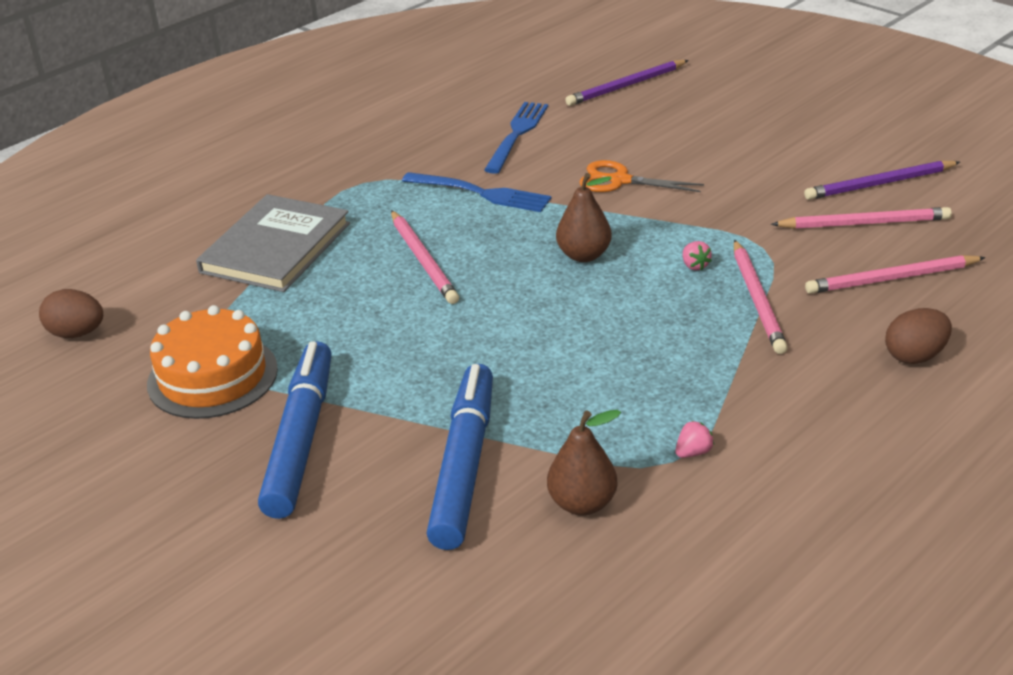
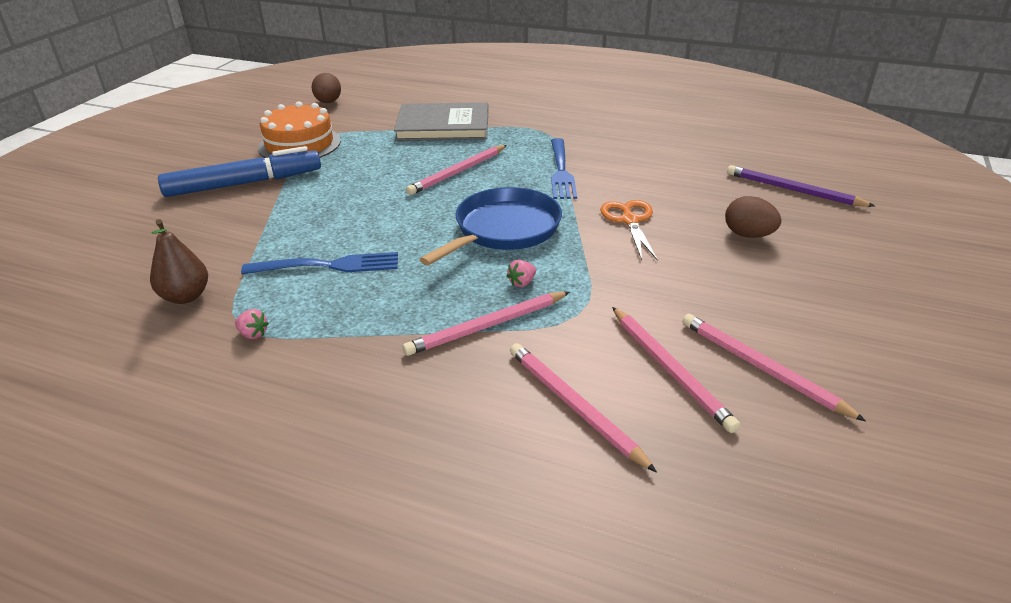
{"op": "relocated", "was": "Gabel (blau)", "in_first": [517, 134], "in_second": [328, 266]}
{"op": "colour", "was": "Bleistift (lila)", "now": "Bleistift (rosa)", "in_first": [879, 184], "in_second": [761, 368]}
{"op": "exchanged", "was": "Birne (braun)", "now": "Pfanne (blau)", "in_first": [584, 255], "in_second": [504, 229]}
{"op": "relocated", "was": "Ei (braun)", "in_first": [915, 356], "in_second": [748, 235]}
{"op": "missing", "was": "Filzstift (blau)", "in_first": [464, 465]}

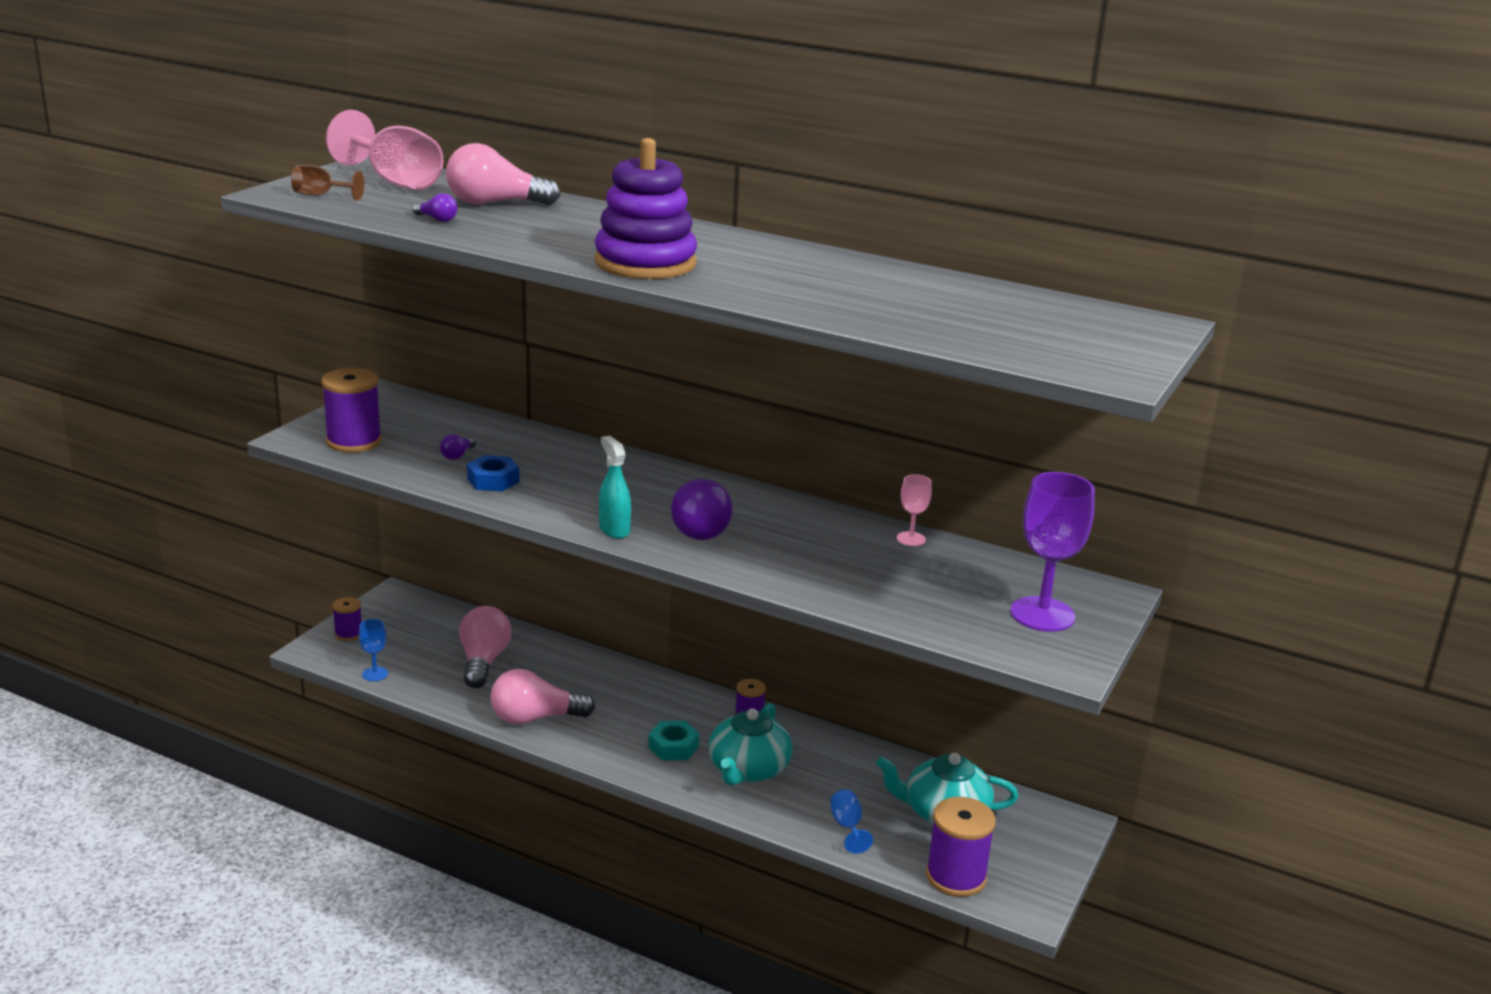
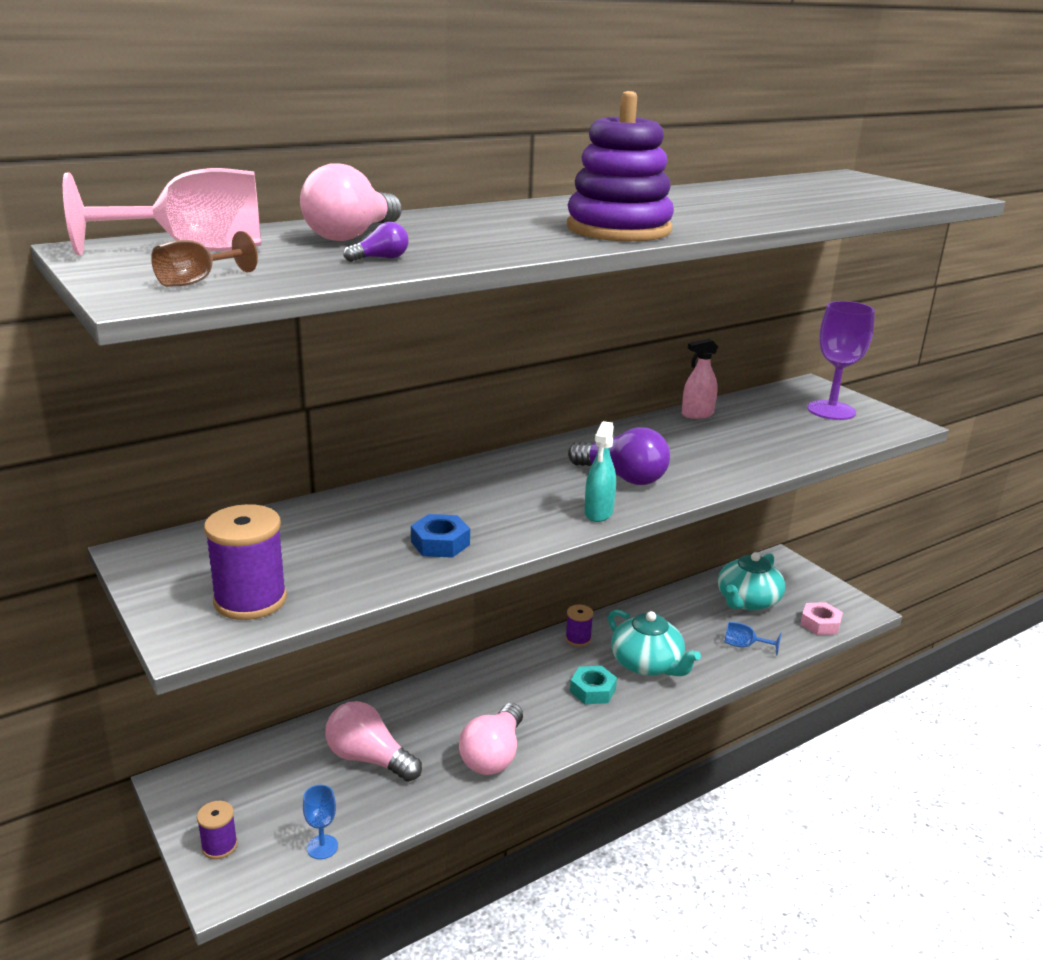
{"op": "missing", "was": "Glühbirne (lila)", "in_first": [457, 455]}
{"op": "spun", "was": "Sprühflasche (türkis)", "in_first": [614, 530], "in_second": [598, 513], "clockwise": -75}
{"op": "exchanged", "was": "Kelch (rosa)", "now": "Sprühflasche (rosa)", "in_first": [911, 539], "in_second": [697, 414]}
{"op": "exchanged", "was": "Garnrolle (lila)", "now": "Sechskantmutter (rosa)", "in_first": [956, 877], "in_second": [820, 624]}

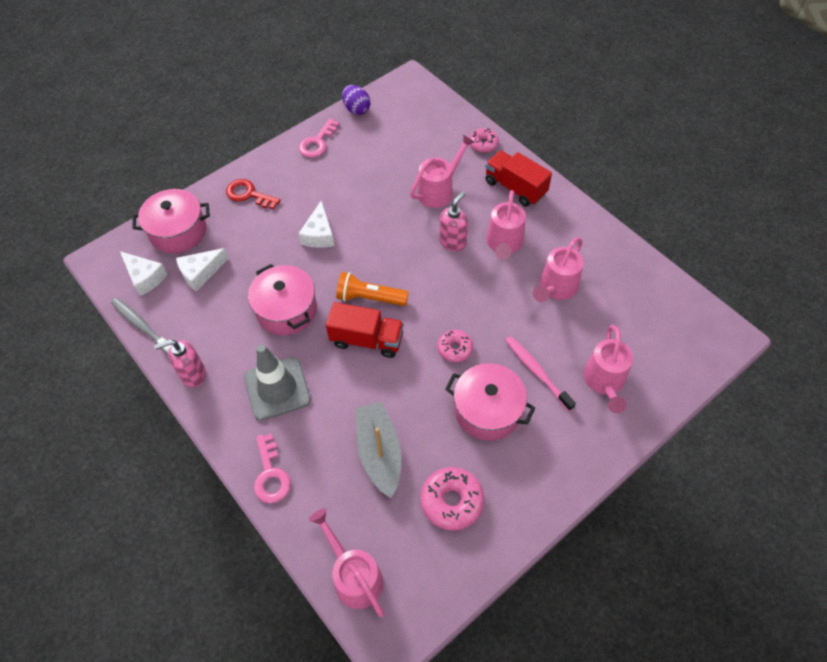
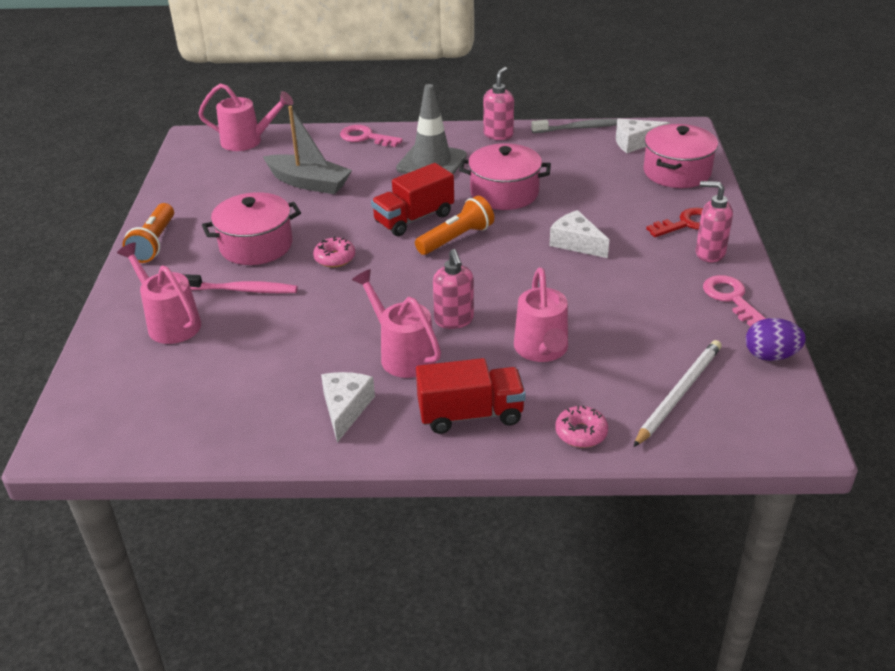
{"op": "missing", "was": "Gießkanne (rosa)", "in_first": [555, 288]}
{"op": "relocated", "was": "Käse (weiß)", "in_first": [201, 273], "in_second": [345, 409]}
{"op": "missing", "was": "Donut (rosa)", "in_first": [452, 501]}
{"op": "appeared", "now": "Seifenspender (rosa)", "in_second": [709, 253]}
{"op": "appeared", "now": "Taschenlampe (orange)", "in_second": [154, 243]}
{"op": "appeared", "now": "Bleistift (weiß)", "in_second": [679, 394]}

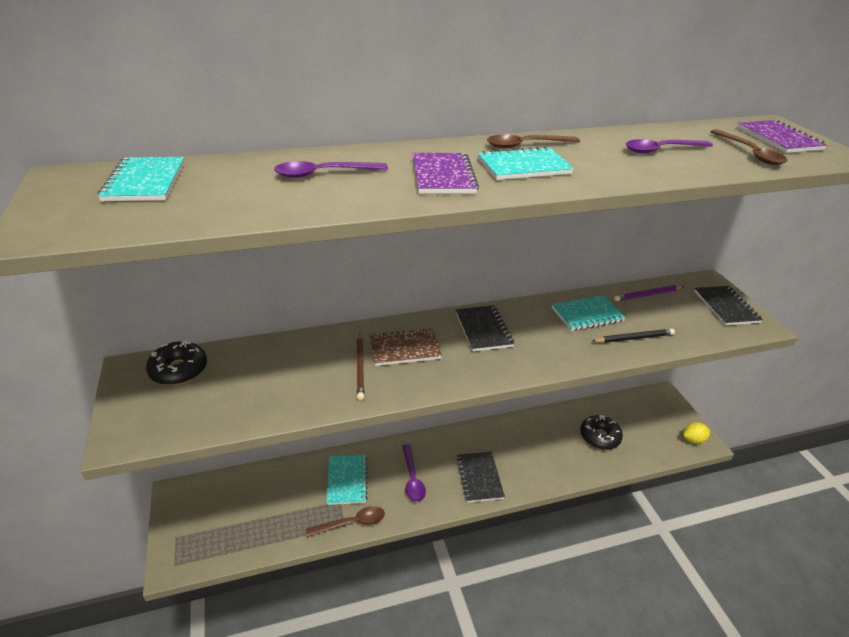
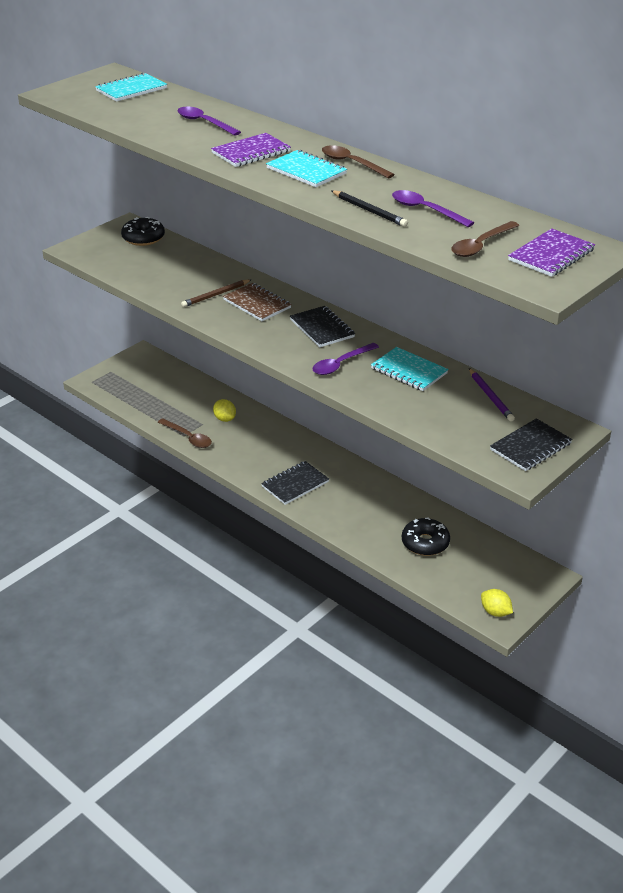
{"op": "spun", "was": "Bleistift (lila)", "in_first": [647, 295], "in_second": [490, 397], "clockwise": -150}
{"op": "spun", "was": "Notizbuch (schwarz)", "in_first": [483, 329], "in_second": [322, 328], "clockwise": -75}
{"op": "relocated", "was": "Bleistift (schwarz)", "in_first": [634, 338], "in_second": [369, 211]}
{"op": "relocated", "was": "Löffel (lila)", "in_first": [412, 478], "in_second": [341, 364]}
{"op": "exchanged", "was": "Notizbuch (türkis)", "now": "Zitrone (gelb)", "in_first": [347, 480], "in_second": [225, 419]}

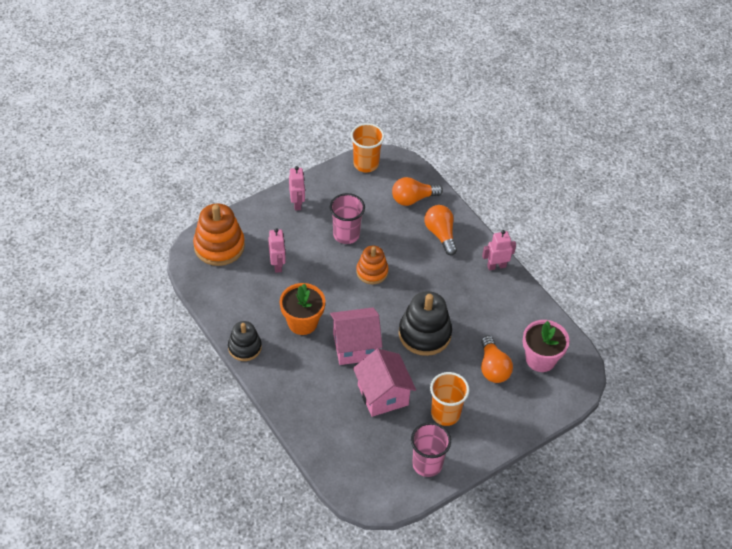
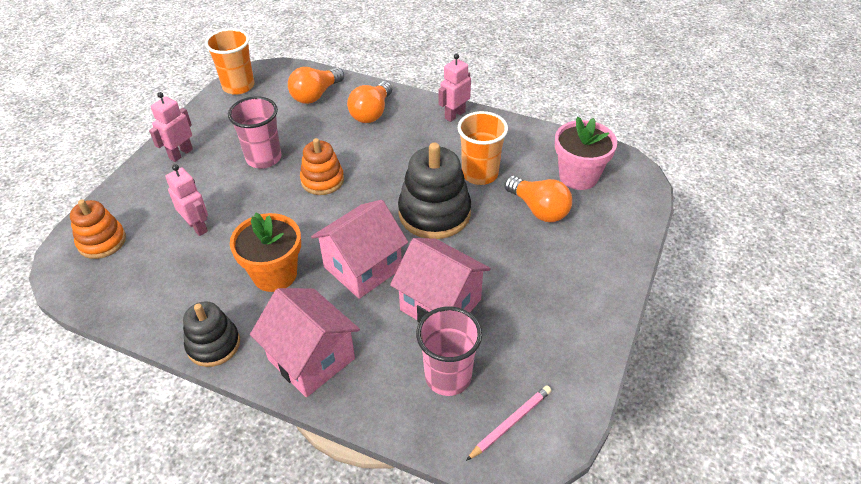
{"op": "spun", "was": "Roboter (rosa)", "in_first": [297, 203], "in_second": [181, 154], "clockwise": -105}
{"op": "size", "was": "Stapelspielzeug (orange)", "in_first": [219, 246], "in_second": [102, 241], "ratio": 0.62}
{"op": "spun", "was": "Glühbirne (orange)", "in_first": [440, 234], "in_second": [371, 113], "clockwise": -105}
{"op": "relocated", "was": "Becher (orange)", "in_first": [445, 414], "in_second": [480, 174]}
{"op": "relocated", "was": "Becher (rosa)", "in_first": [427, 464], "in_second": [448, 377]}
{"op": "appeared", "now": "Haus (rosa)", "in_second": [311, 359]}
{"op": "appeared", "now": "Bleistift (rosa)", "in_second": [510, 423]}

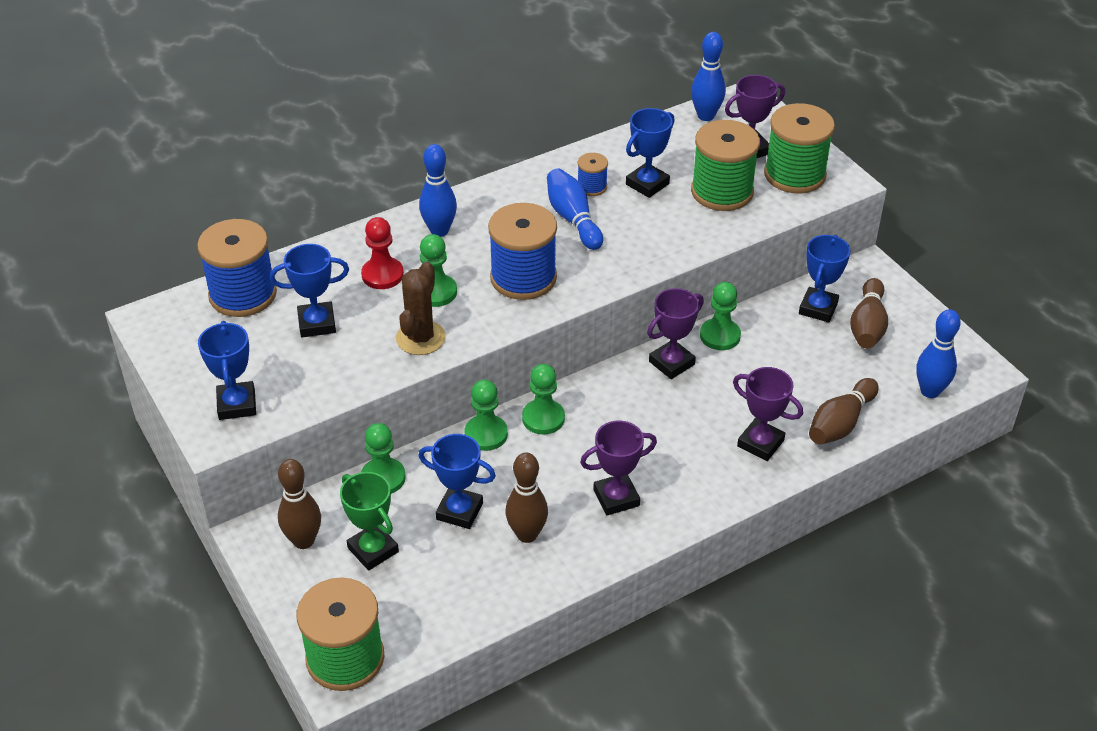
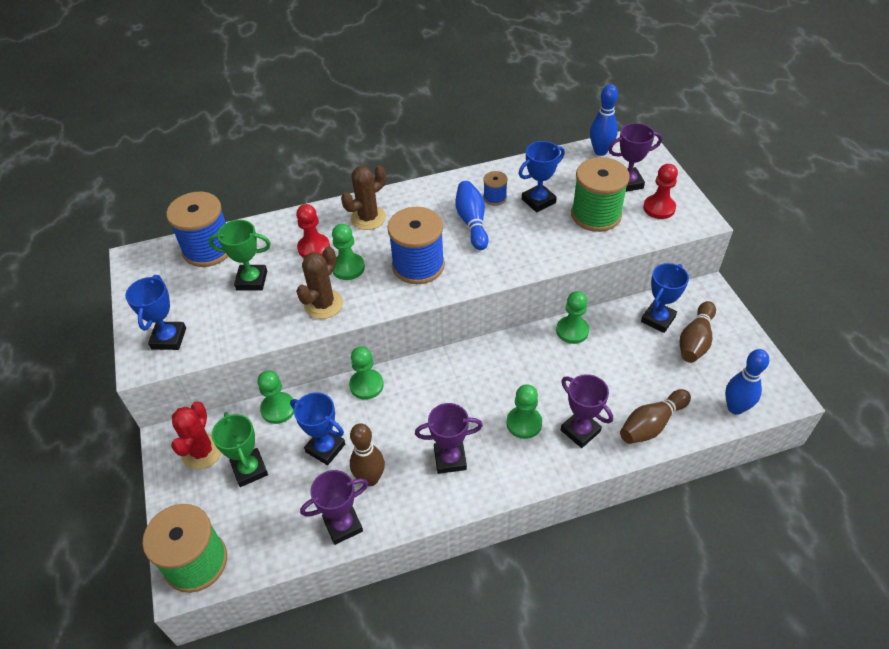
{"op": "exchanged", "was": "Garnrolle (grün)", "now": "Bauer (rot)", "in_first": [794, 174], "in_second": [659, 208]}
{"op": "exchanged", "was": "Bowlingkegel (blau)", "now": "Kaktus (braun)", "in_first": [439, 231], "in_second": [368, 218]}
{"op": "colour", "was": "Pokal (blau)", "now": "Pokal (grün)", "in_first": [317, 323], "in_second": [252, 280]}
{"op": "relocated", "was": "Pokal (lila)", "in_first": [671, 363], "in_second": [343, 525]}
{"op": "relocated", "was": "Bauer (grün)", "in_first": [543, 418], "in_second": [524, 423]}
{"op": "exchanged", "was": "Bowlingkegel (braun)", "now": "Kaktus (rot)", "in_first": [303, 541], "in_second": [202, 452]}

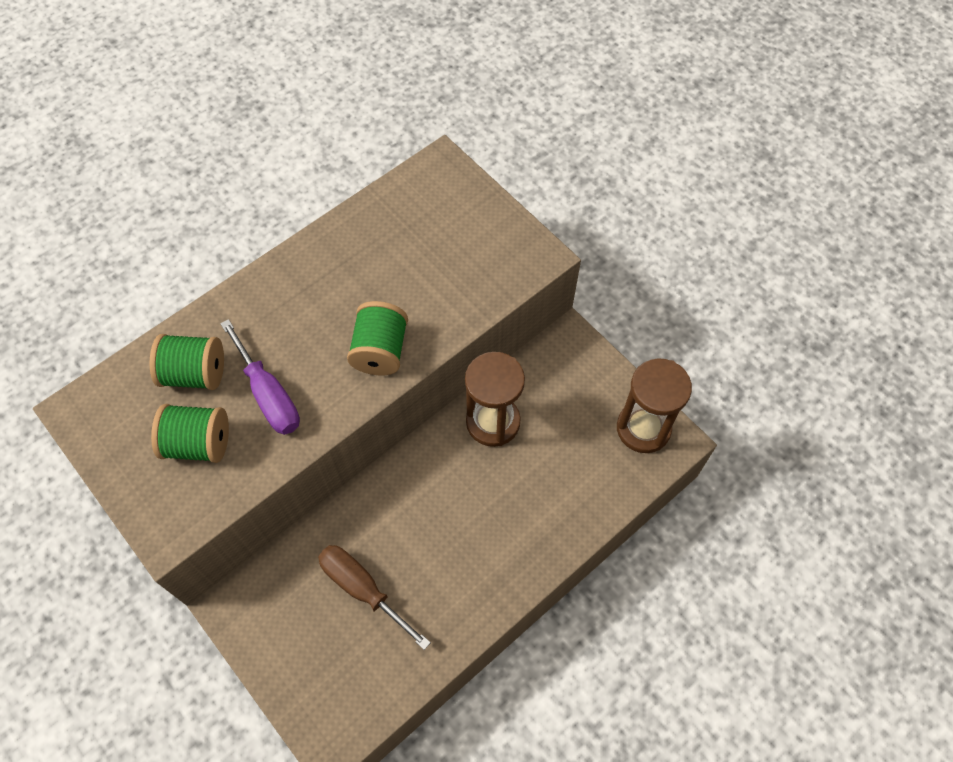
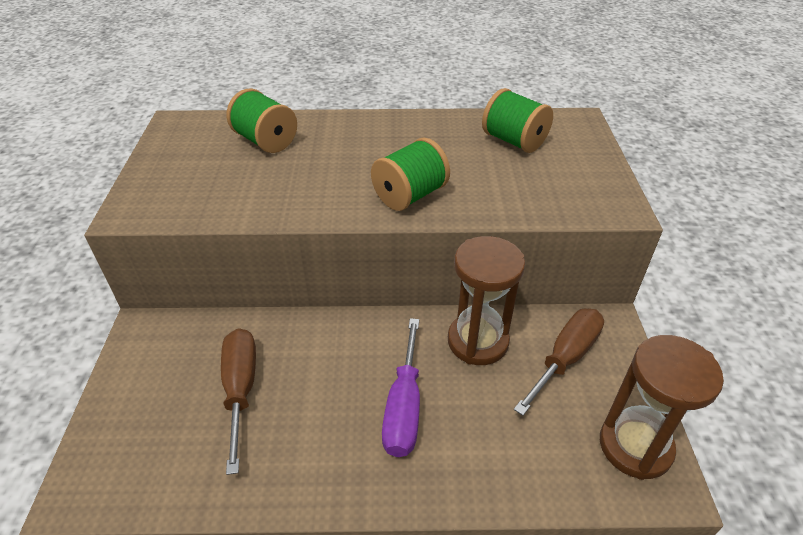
{"op": "relocated", "was": "Schraubenzieher (lila)", "in_first": [268, 395], "in_second": [404, 407]}
{"op": "relocated", "was": "Garnrolle (grün)", "in_first": [198, 443], "in_second": [514, 141]}
{"op": "appeared", "now": "Schraubenzieher (braun)", "in_second": [565, 358]}

